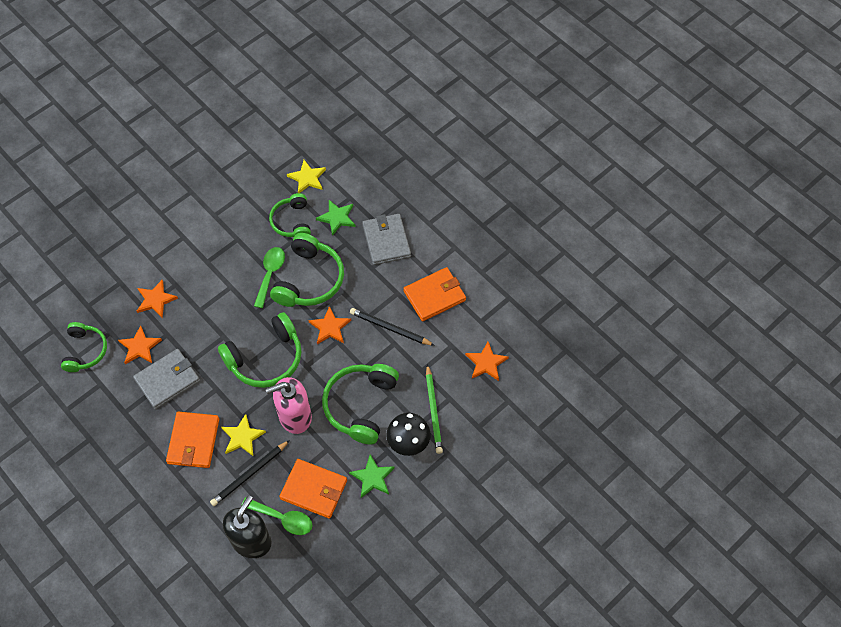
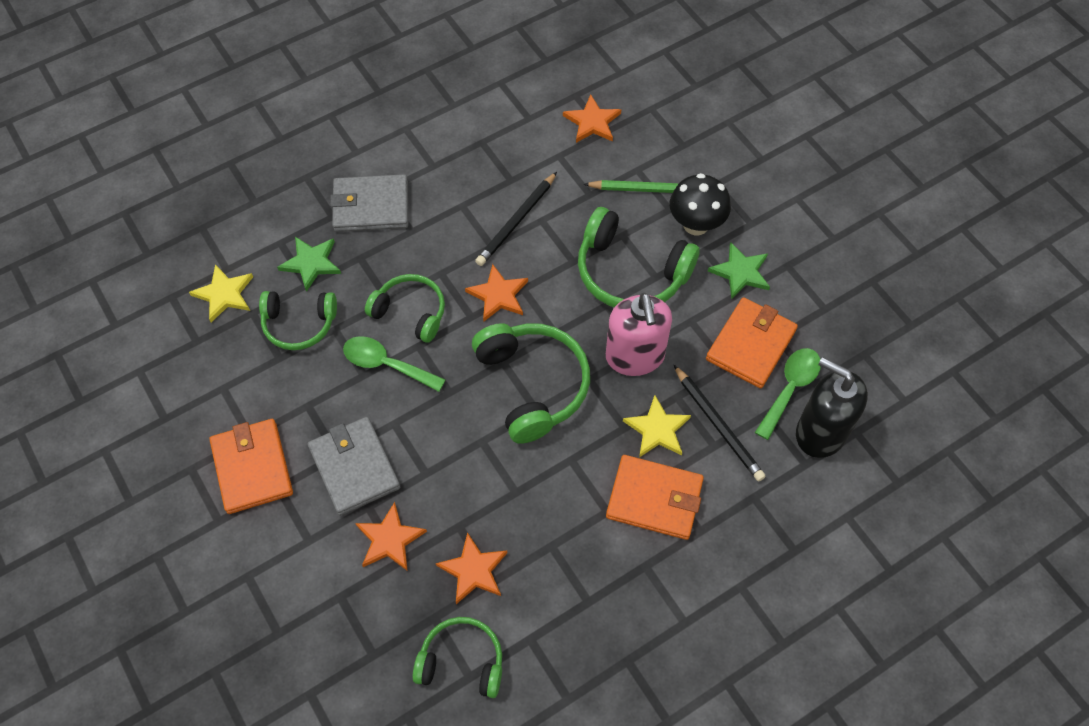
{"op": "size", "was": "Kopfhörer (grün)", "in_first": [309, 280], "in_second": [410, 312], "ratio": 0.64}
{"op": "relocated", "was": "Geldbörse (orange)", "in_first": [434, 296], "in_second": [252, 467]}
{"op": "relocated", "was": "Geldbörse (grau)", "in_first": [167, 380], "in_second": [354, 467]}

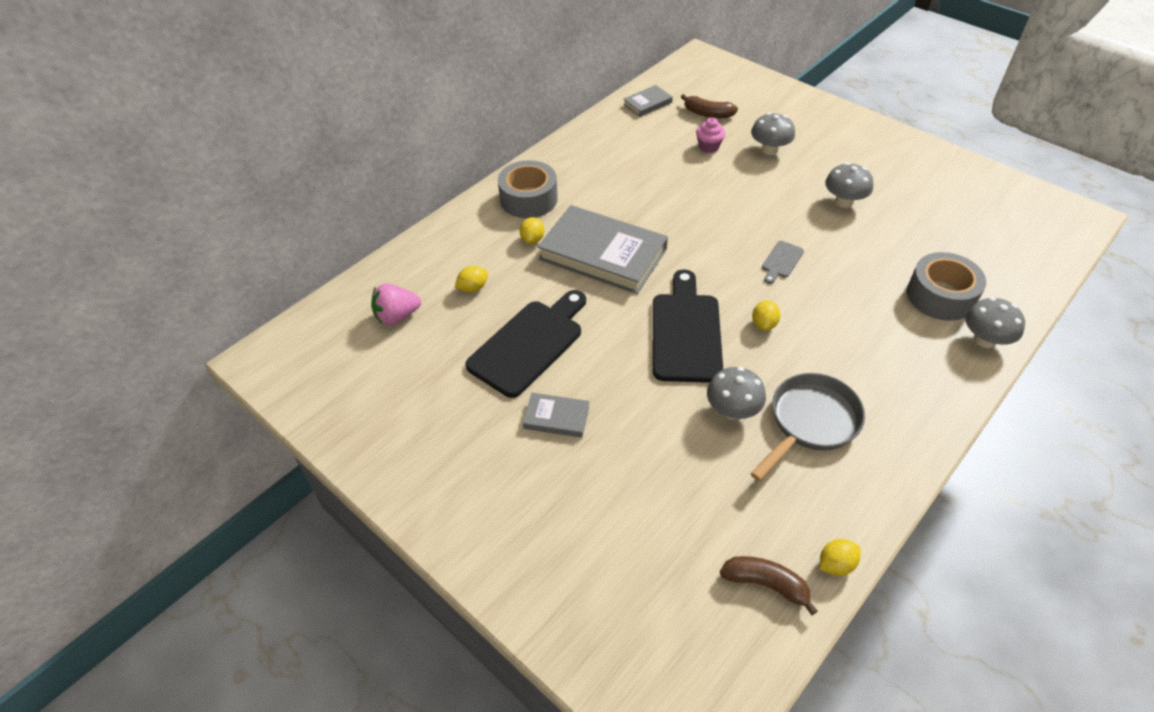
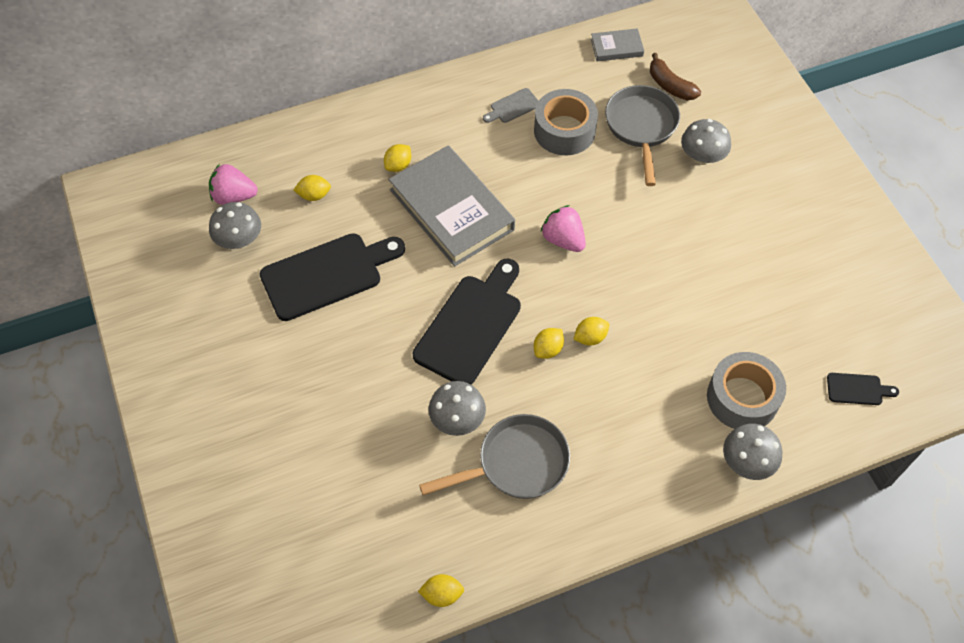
{"op": "exchanged", "was": "Muffin (rosa)", "now": "Pfanne (grau)", "in_first": [708, 146], "in_second": [641, 127]}
{"op": "relocated", "was": "Klebeband (grau)", "in_first": [528, 199], "in_second": [564, 131]}
{"op": "relocated", "was": "Pilz (grau)", "in_first": [844, 201], "in_second": [239, 240]}
{"op": "relocated", "was": "Schneidebrett (grau)", "in_first": [781, 261], "in_second": [512, 107]}
{"op": "missing", "was": "Buch (grau)", "in_first": [556, 417]}
{"op": "missing", "was": "Banane (braun)", "in_first": [766, 584]}
{"op": "appeared", "now": "Erdbeere (rosa)", "in_second": [563, 239]}
{"op": "appeared", "now": "Zitrone (gelb)", "in_second": [590, 337]}
{"op": "appeared", "now": "Schneidebrett (schwarz)", "in_second": [857, 389]}

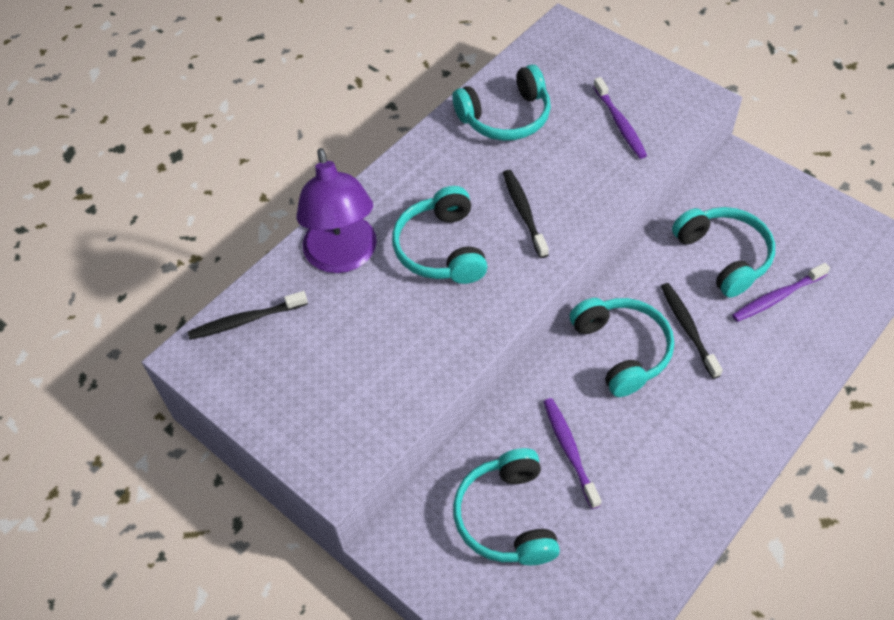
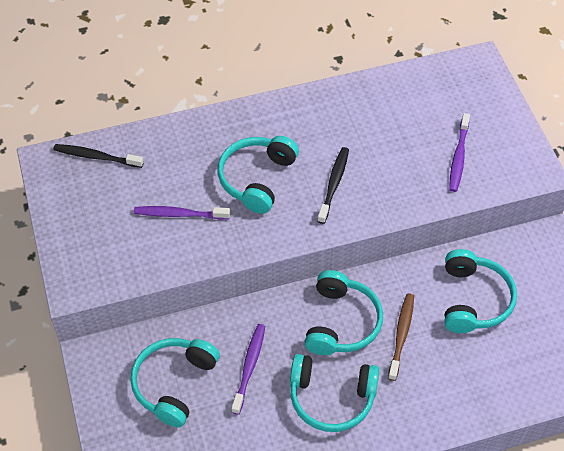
{"op": "relocated", "was": "Kopfhörer (türkis)", "in_first": [505, 117], "in_second": [331, 397]}
{"op": "missing", "was": "Lampe (lila)", "in_first": [343, 257]}
{"op": "relocated", "was": "Zahnbürste (lila)", "in_first": [777, 297], "in_second": [179, 214]}
{"op": "colour", "was": "Zahnbürste (schwarz)", "now": "Zahnbürste (braun)", "in_first": [688, 328], "in_second": [401, 335]}

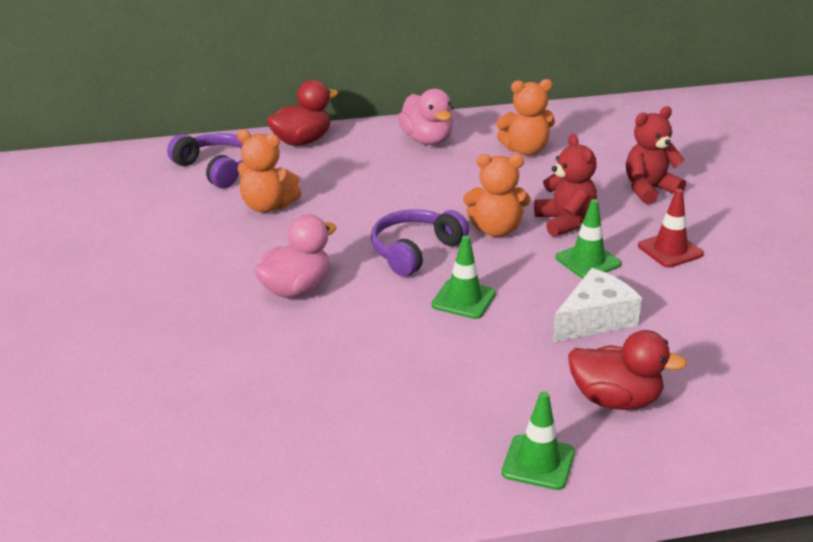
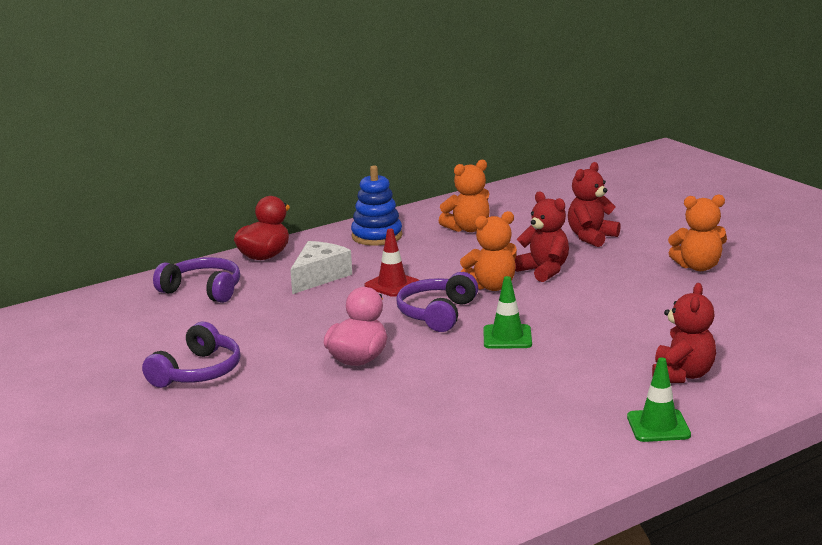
{"op": "exchanged", "was": "Ente (rosa)", "now": "Stapelspielzeug (blau)", "in_first": [427, 140], "in_second": [377, 236]}
{"op": "relocated", "was": "Teddybär (orange)", "in_first": [267, 206], "in_second": [698, 267]}
{"op": "relocated", "was": "Leitkegel (rot)", "in_first": [670, 250], "in_second": [392, 285]}
{"op": "missing", "was": "Leitkegel (grün)", "in_first": [588, 261]}
{"op": "relocated", "was": "Käse (weiß)", "in_first": [595, 319], "in_second": [319, 277]}
{"op": "exchanged", "was": "Ente (rot)", "now": "Teddybär (rot)", "in_first": [615, 400], "in_second": [682, 375]}
{"op": "appeared", "now": "Kopfhörer (lila)", "in_second": [197, 372]}

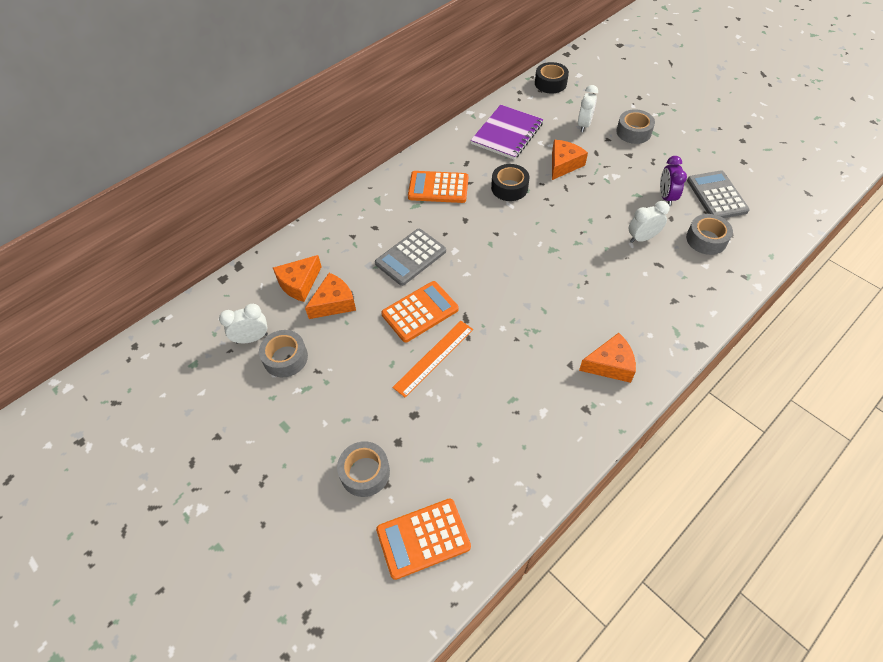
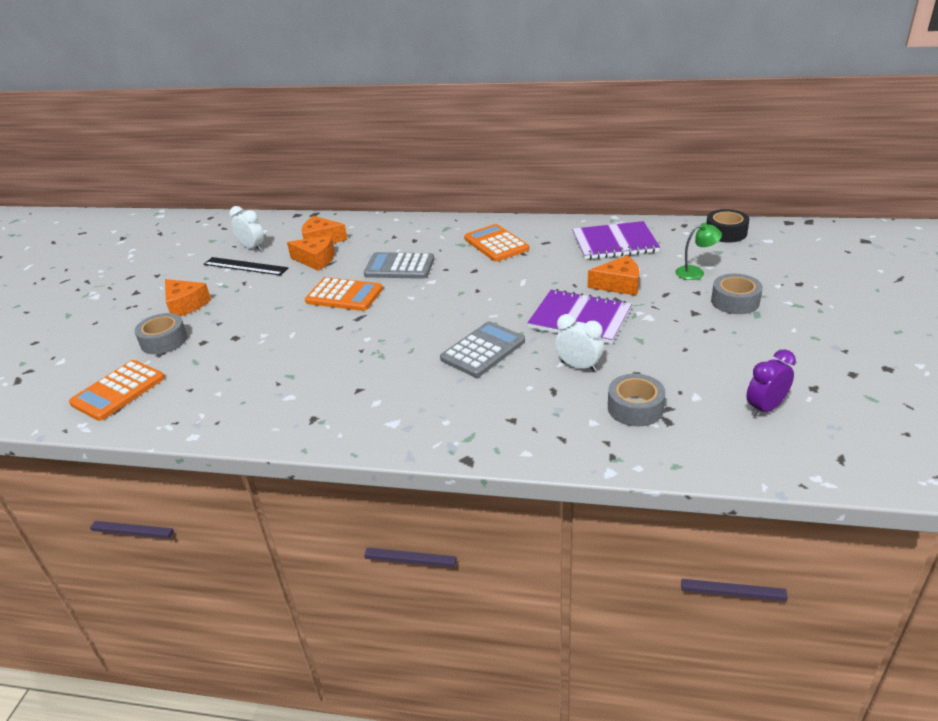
{"op": "exchanged", "was": "Wecker (weiß)", "now": "Lampe (grün)", "in_first": [584, 125], "in_second": [695, 272]}
{"op": "relocated", "was": "Wecker (lila)", "in_first": [666, 197], "in_second": [765, 408]}
{"op": "missing", "was": "Klebeband (schwarz)", "in_first": [509, 188]}
{"op": "relocated", "was": "Taschenrechner (grau)", "in_first": [716, 196], "in_second": [483, 350]}
{"op": "missing", "was": "Lineal (orange)", "in_first": [434, 358]}
{"op": "exchanged", "was": "Klebeband (grau)", "now": "Lineal (schwarz)", "in_first": [285, 358], "in_second": [245, 266]}
{"op": "relocated", "was": "Käse (orange)", "in_first": [610, 364], "in_second": [185, 305]}
{"op": "spun", "was": "Taschenrechner (orange)", "in_first": [423, 538], "in_second": [118, 391], "clockwise": -90}
{"op": "appeared", "now": "Notizbuch (lila)", "in_second": [580, 319]}

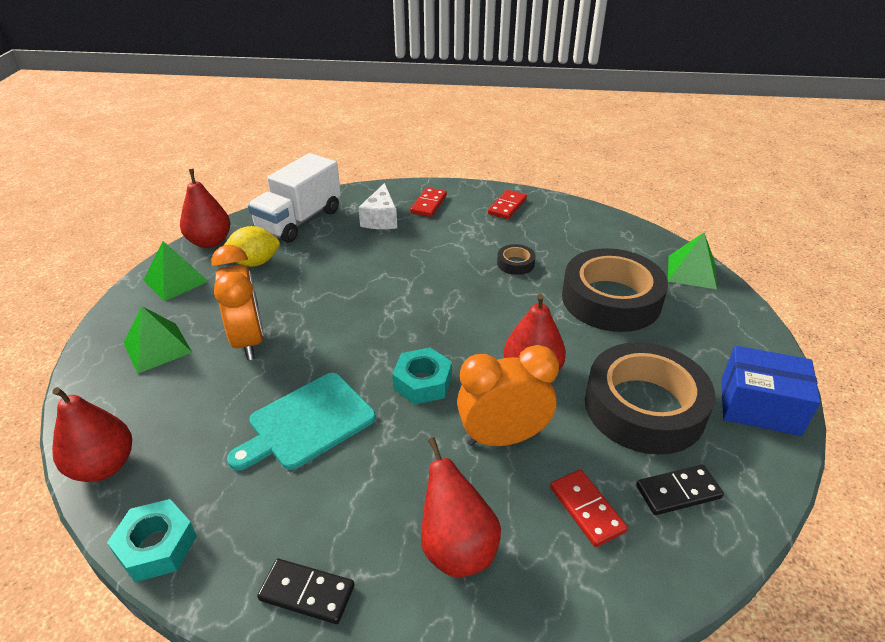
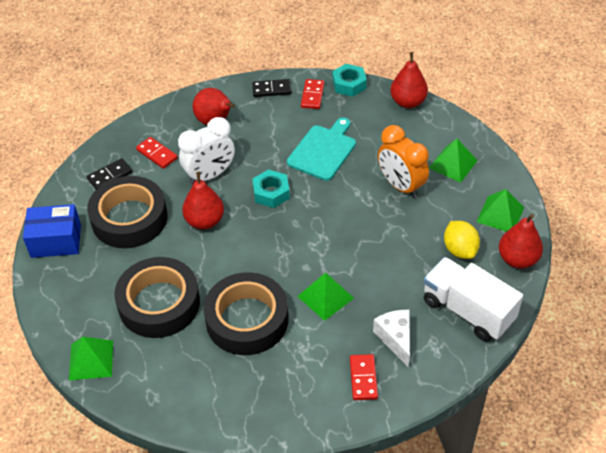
{"op": "spun", "was": "Lastwagen (weiß)", "in_first": [299, 220], "in_second": [467, 311], "clockwise": -60}
{"op": "relocated", "was": "Dominostein (rot)", "in_first": [507, 206], "in_second": [312, 95]}
{"op": "spun", "was": "Zitrone (gelb)", "in_first": [254, 263], "in_second": [459, 250], "clockwise": -75}
{"op": "size", "was": "Klebeband (schwarz)", "in_first": [515, 263], "in_second": [247, 319], "ratio": 2.44}
{"op": "colour", "was": "Wecker (orange)", "now": "Wecker (weiß)", "in_first": [503, 438], "in_second": [210, 175]}
{"op": "appeared", "now": "Pyramide (grün)", "in_second": [325, 297]}

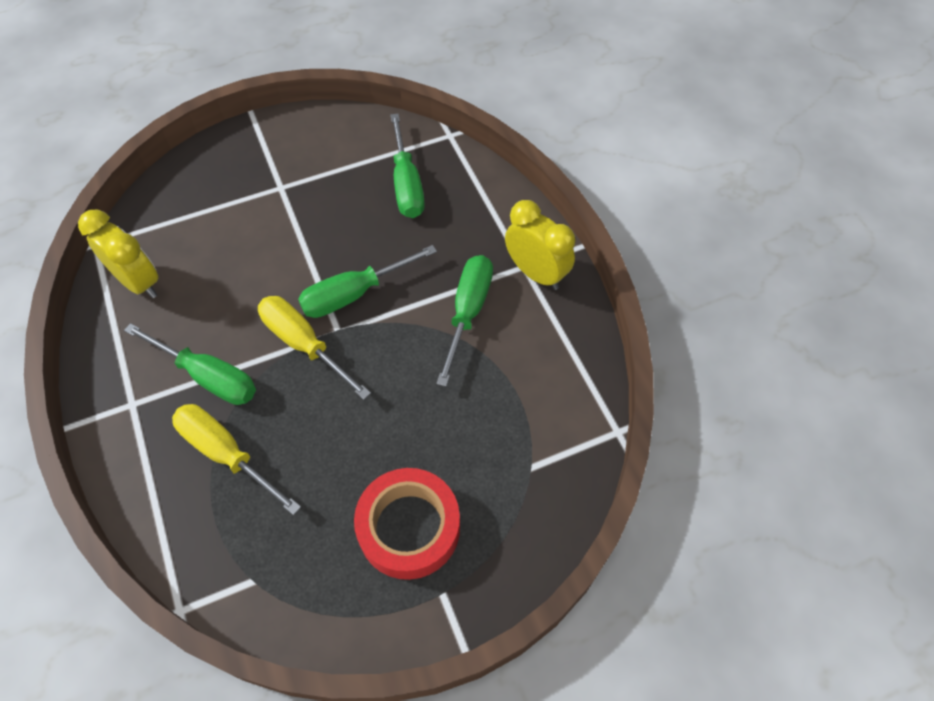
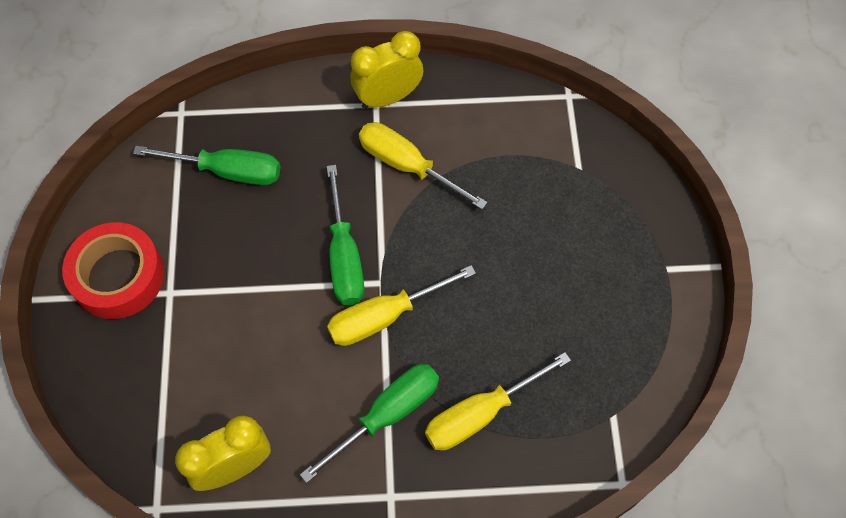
{"op": "colour", "was": "Schraubenzieher (grün)", "now": "Schraubenzieher (gelb)", "in_first": [468, 312], "in_second": [407, 166]}
{"op": "relocated", "was": "Klebeband (rot)", "in_first": [409, 527], "in_second": [118, 276]}

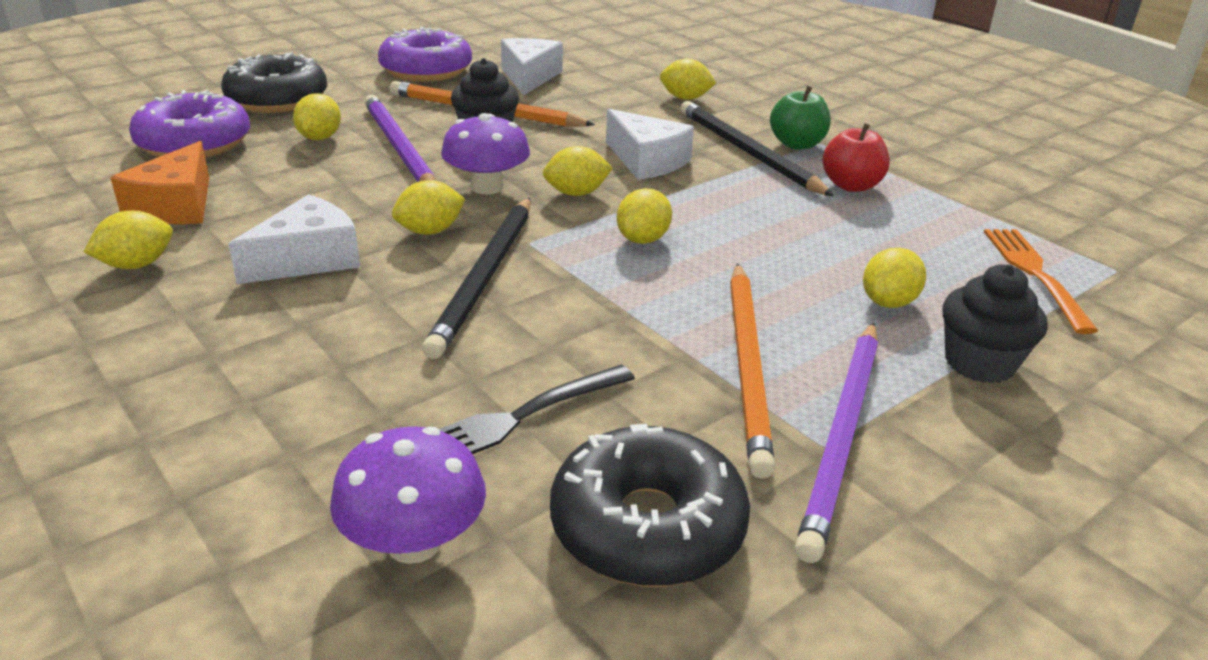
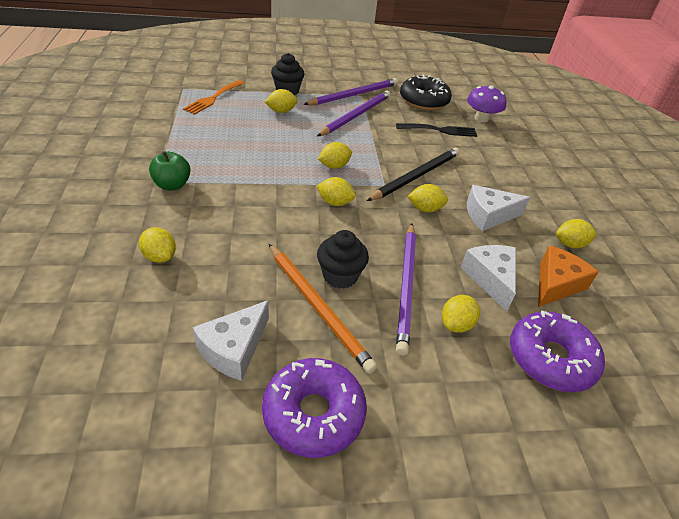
{"op": "missing", "was": "Donut (schwarz)", "in_first": [277, 99]}
{"op": "missing", "was": "Bleistift (schwarz)", "in_first": [747, 152]}
{"op": "relocated", "was": "Käse (weiß)", "in_first": [646, 161], "in_second": [490, 279]}
{"op": "missing", "was": "Pilz (lila)", "in_first": [487, 187]}
{"op": "missing", "was": "Apfel (rot)", "in_first": [851, 185]}
{"op": "colour", "was": "Bleistift (orange)", "now": "Bleistift (lila)", "in_first": [747, 366], "in_second": [356, 115]}

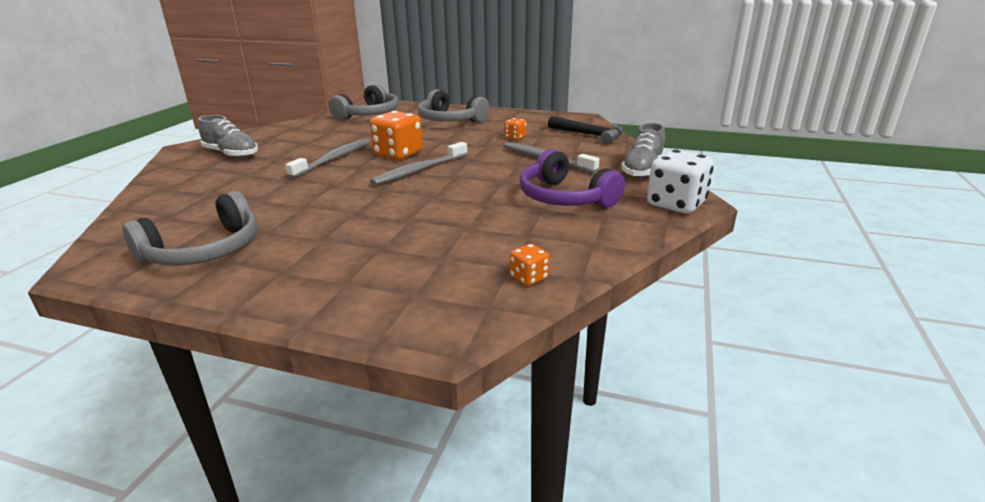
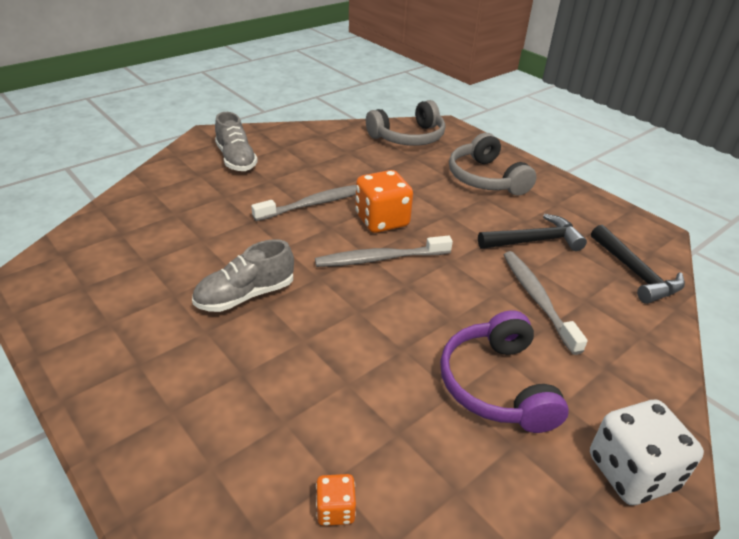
{"op": "exchanged", "was": "Spielwürfel (orange)", "now": "Hammer (schwarz)", "in_first": [515, 138], "in_second": [534, 241]}
{"op": "relocated", "was": "Schuh (grau)", "in_first": [642, 170], "in_second": [245, 295]}
{"op": "missing", "was": "Kopfhörer (grau)", "in_first": [204, 250]}

